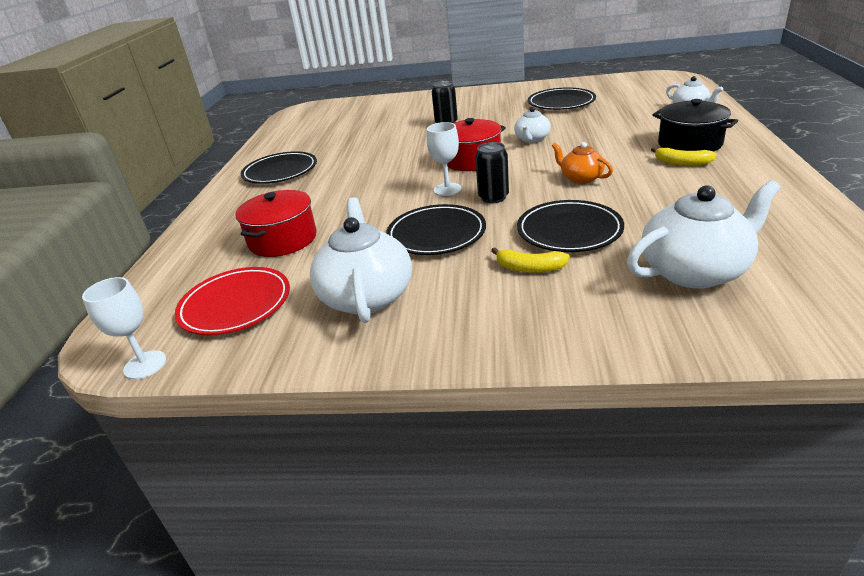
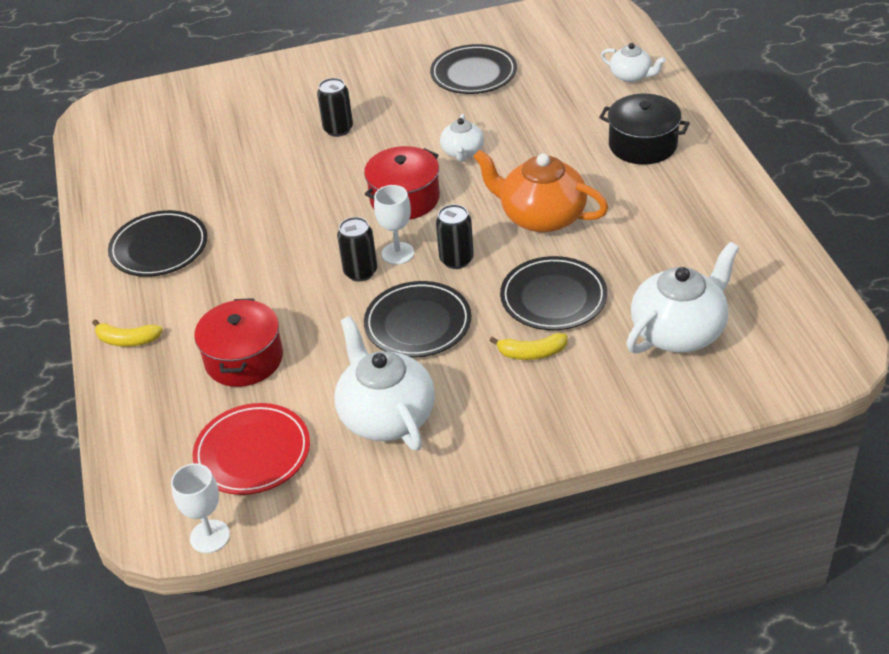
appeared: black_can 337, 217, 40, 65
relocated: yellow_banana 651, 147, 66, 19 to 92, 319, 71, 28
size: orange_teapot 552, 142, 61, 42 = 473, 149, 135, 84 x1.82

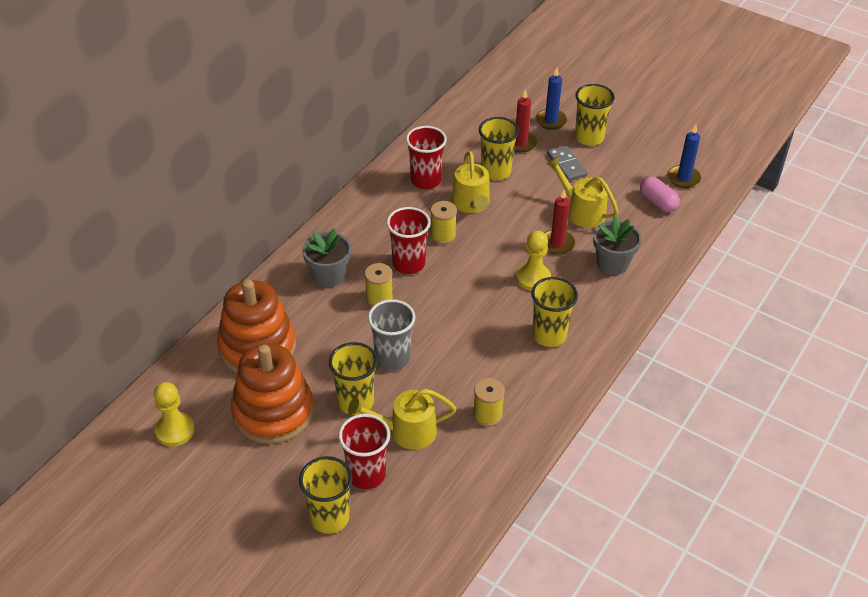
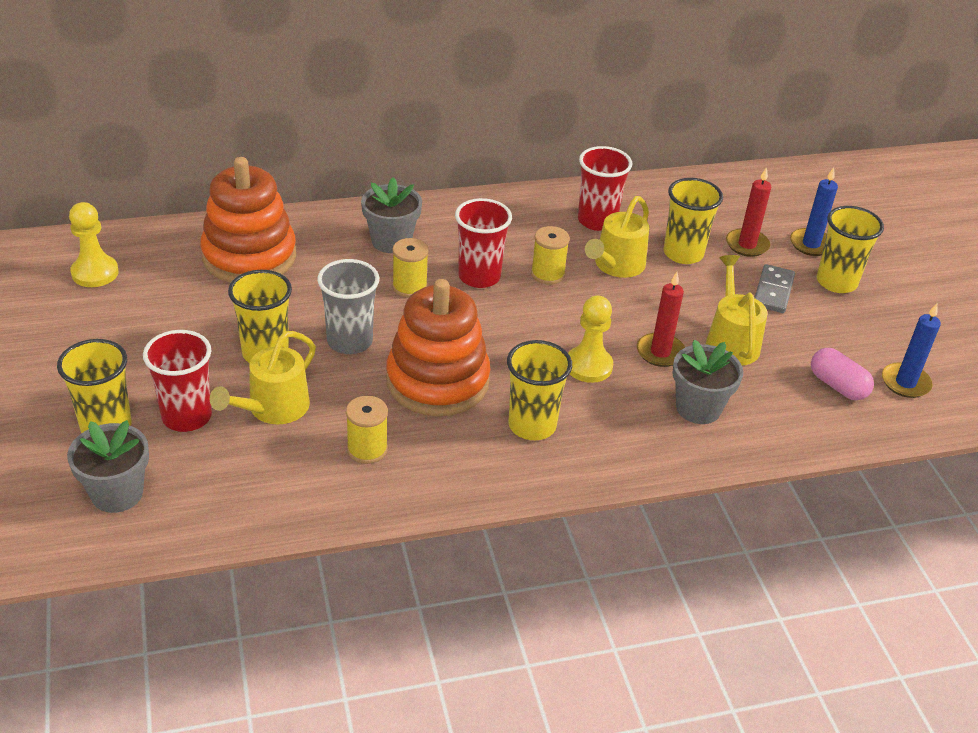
appeared: grey_flower_pot 67, 420, 82, 93
relocated: orange_stacking_toy 231, 343, 82, 101 to 386, 279, 104, 137
spun: pink_capsule 640, 177, 40, 35 = 811, 348, 63, 52 45 degrees counterclockwise; yellow_watering_can 348, 389, 108, 61 = 210, 331, 106, 93 90 degrees counterclockwise

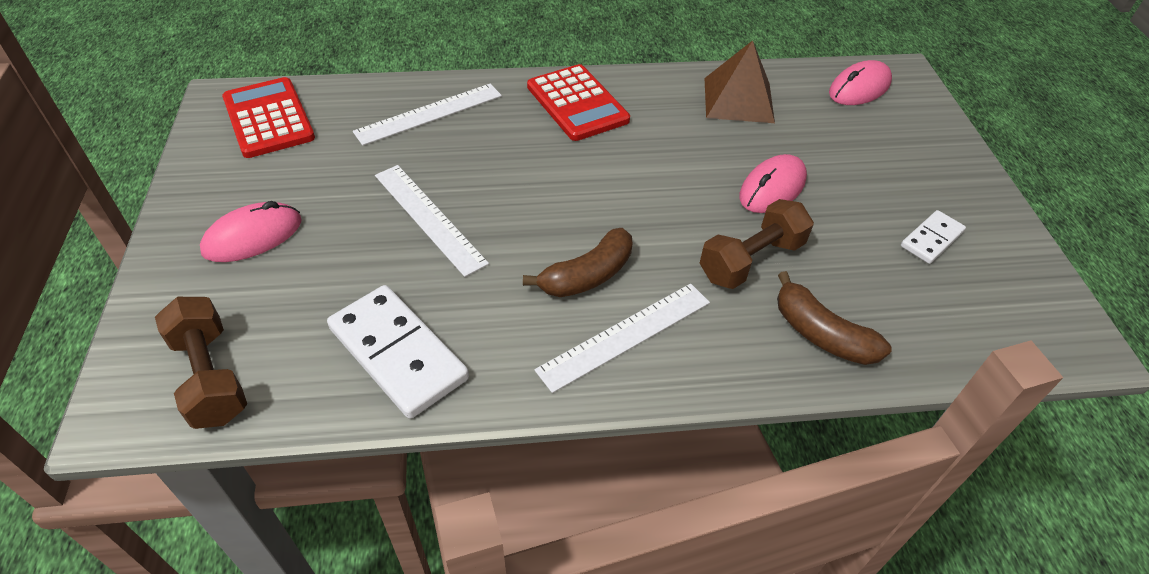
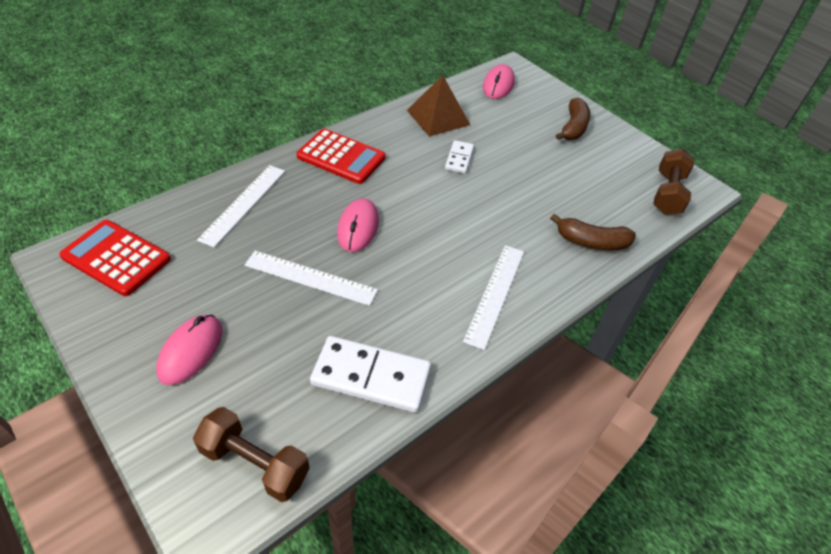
relocated: pink_mouse 739, 154, 68, 59 to 337, 199, 42, 53; brown_dumbbell 700, 199, 114, 90 to 654, 149, 40, 66; white_domino 901, 210, 65, 54 to 445, 140, 29, 34; brown_banana 523, 228, 110, 69 to 556, 98, 34, 42

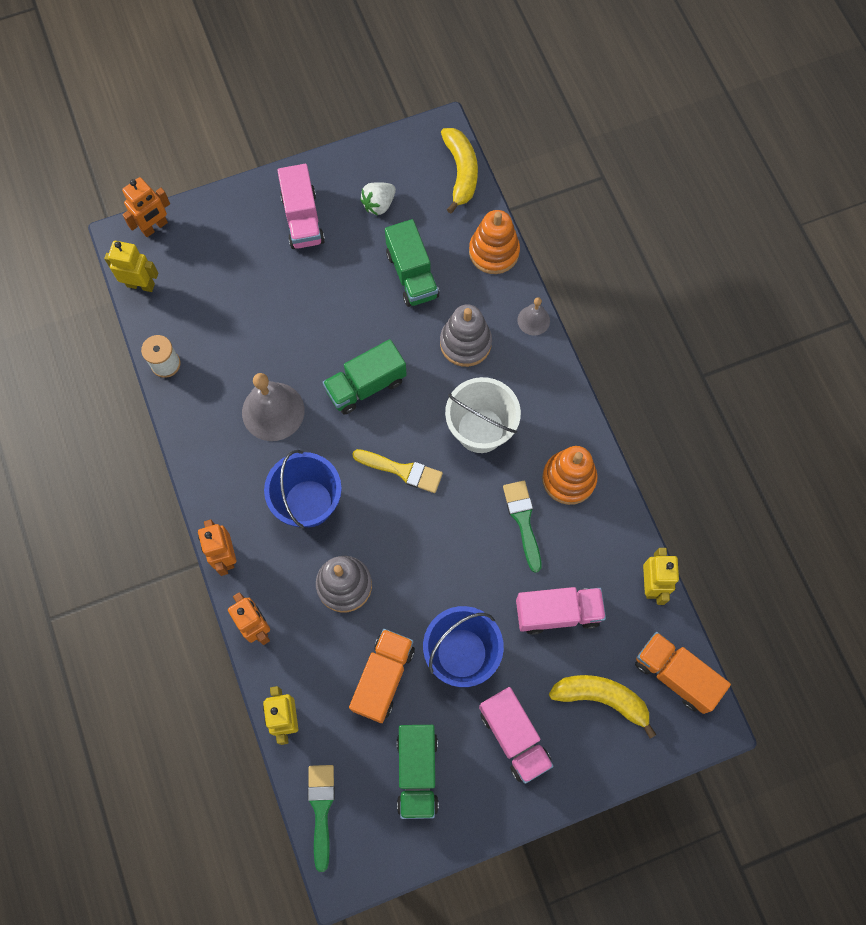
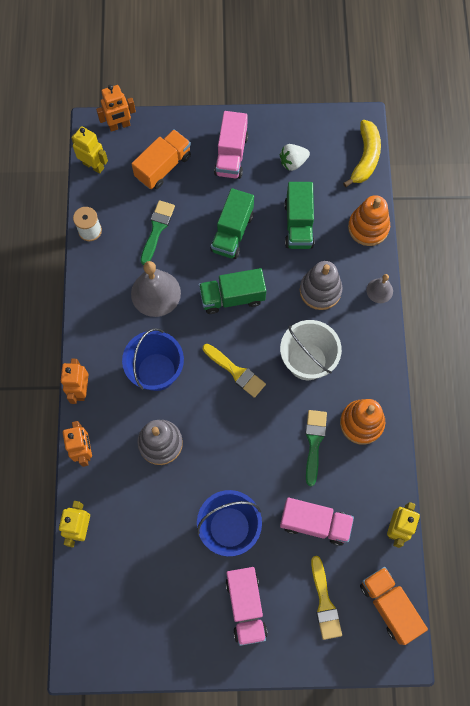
relocated: orange_truck 349, 629, 66, 94 to 132, 129, 59, 60; green_truck 397, 725, 42, 94 to 210, 188, 44, 71; green_brush 308, 765, 27, 107 to 141, 200, 34, 65
exchanged: yellow_banana 549, 675, 107, 64 to yellow_brush 311, 556, 31, 84

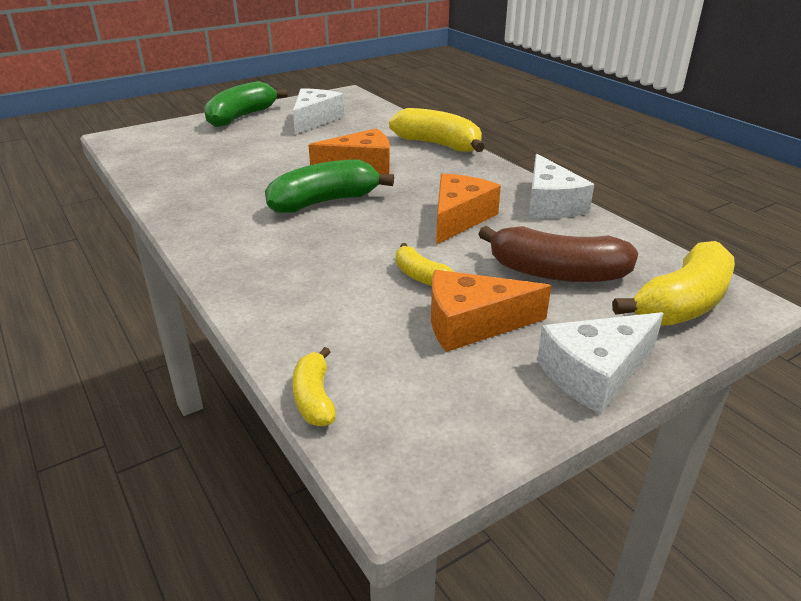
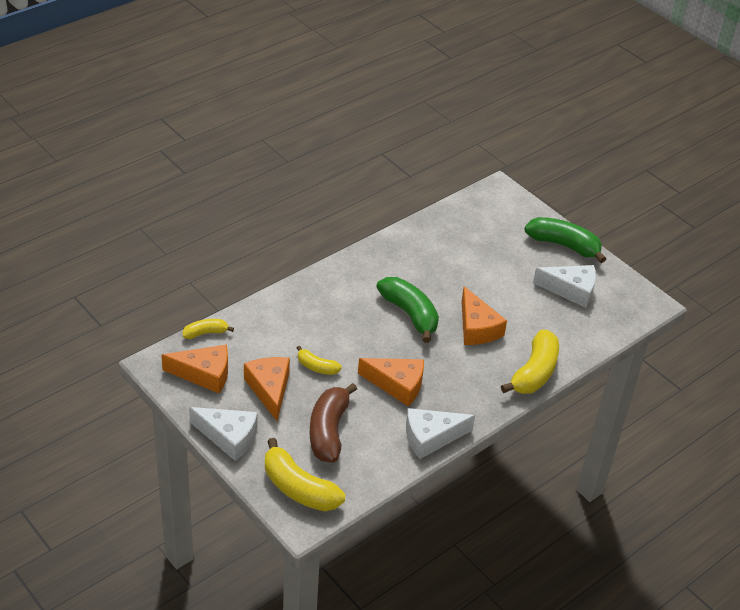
appeared: orange_cheese 161, 344, 67, 49
spun: yellow_banana 396, 243, 58, 43 = 297, 346, 45, 29 105 degrees counterclockwise; white_cheese 537, 312, 127, 102 = 189, 407, 69, 54 150 degrees clockwise

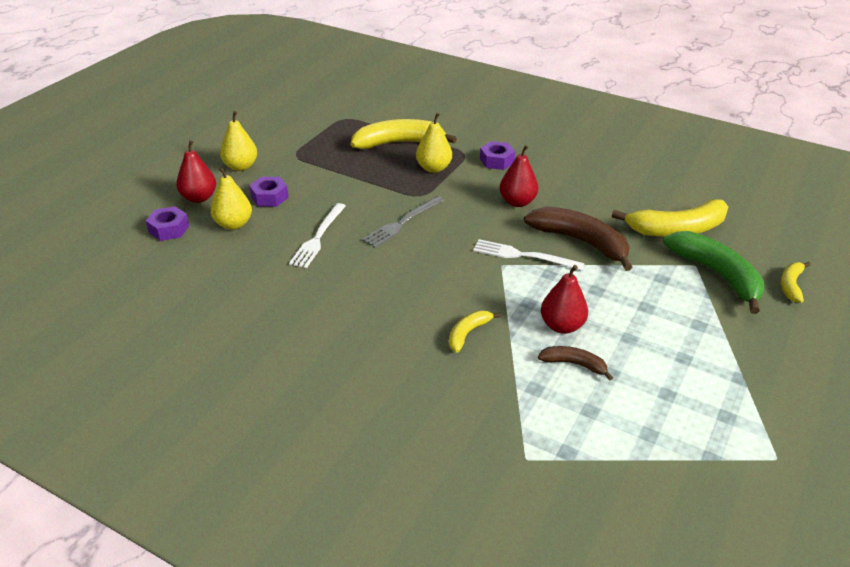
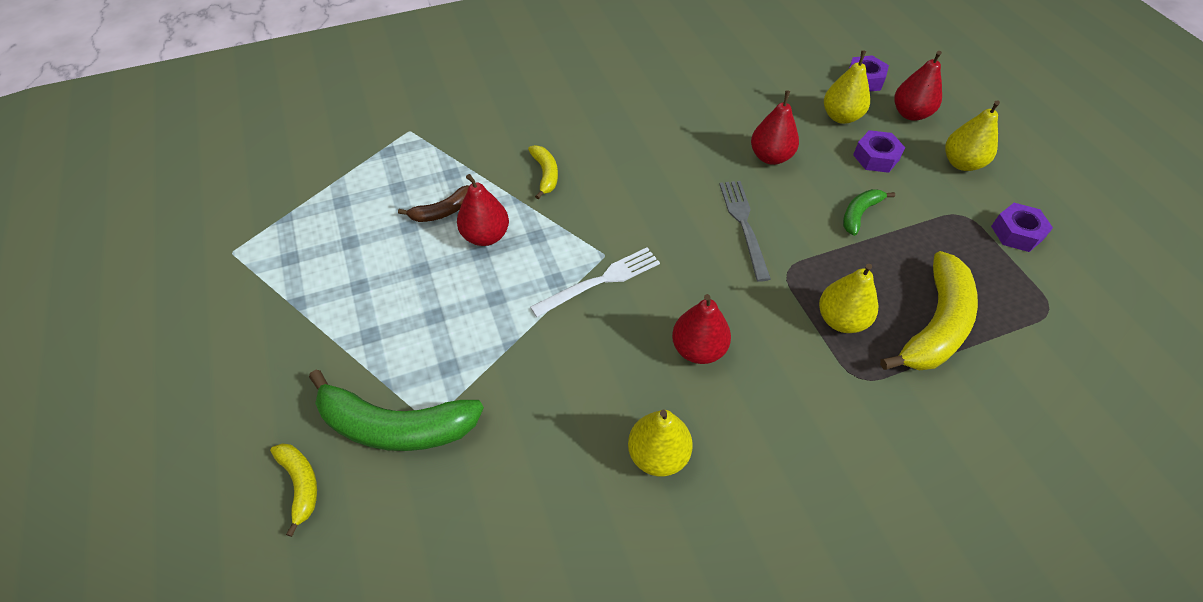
missing: yellow_banana 612, 199, 116, 38; brown_banana 524, 207, 109, 64
appeared: green_banana 843, 189, 52, 47; yellow_pear 628, 410, 65, 67
relocated: purple_nut 480, 141, 35, 29 to 991, 203, 62, 49
exchanged: white_fork 289, 203, 57, 65 to red_pear 751, 90, 48, 75

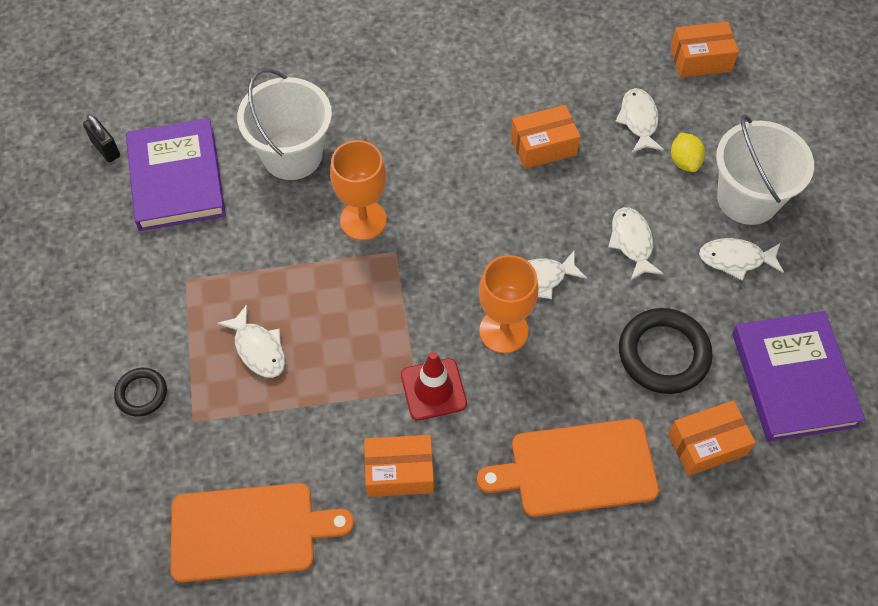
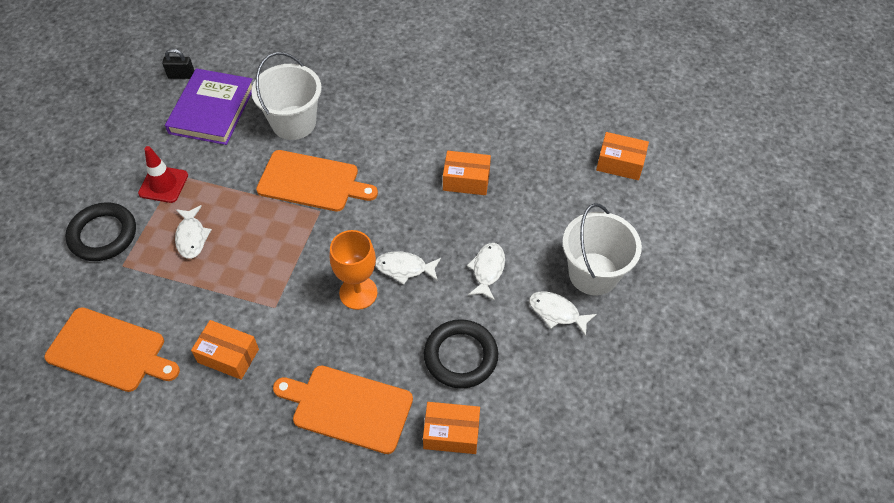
missing: white_fish 615, 88, 49, 65; yellow_lemon 671, 133, 34, 39; purple_book 732, 311, 133, 131
relocated: red_traffic_cone 401, 351, 66, 69 to 138, 146, 50, 57
exchanged: orange_goblet 330, 140, 57, 100 to orange_cutting_board 256, 150, 122, 62
spun: black_padlock 83, 114, 37, 48 = 162, 49, 33, 30 75 degrees counterclockwise
size: black_ring 114, 368, 53, 49 = 65, 202, 71, 59 x1.81

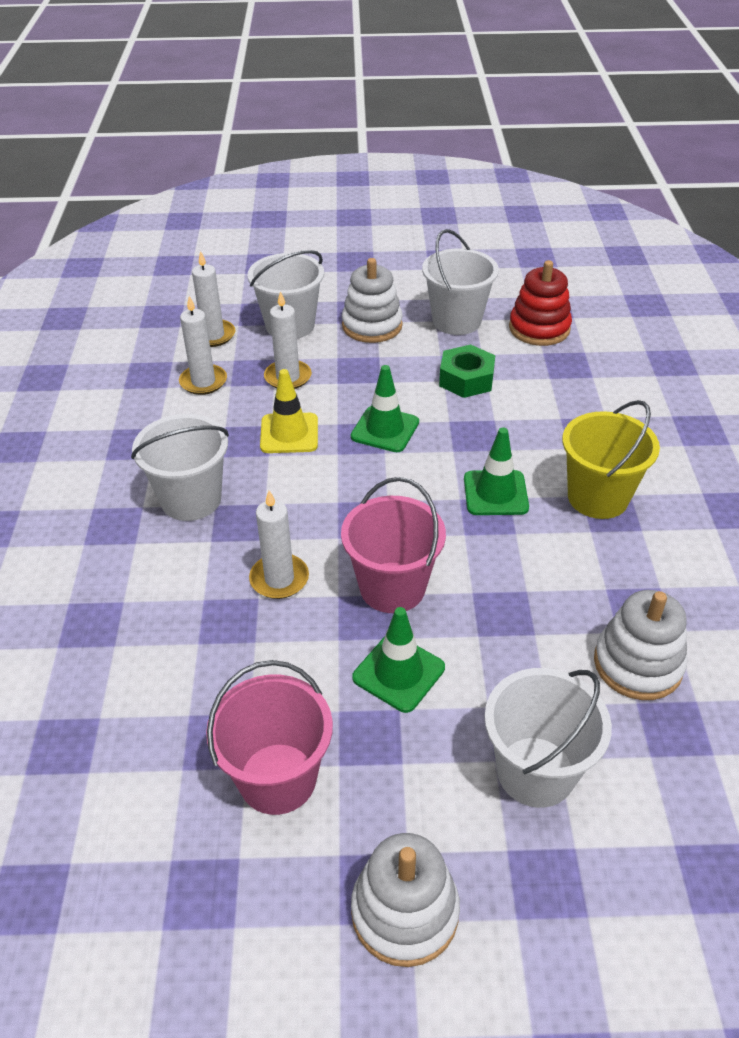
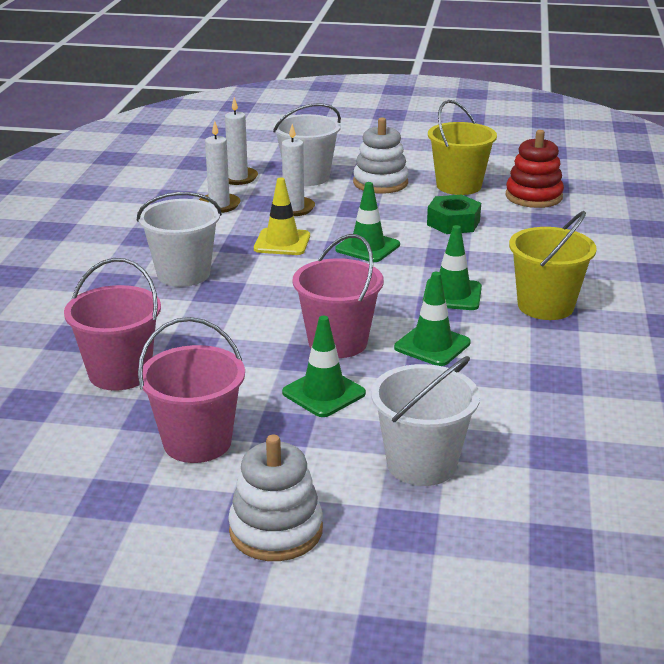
missing: white_candle 249, 490, 60, 109; white_stacking_toy 594, 590, 93, 110
appeared: pink_bucket 64, 258, 97, 133; green_traffic_cone 394, 272, 77, 94
colour: white_bucket 422, 229, 77, 106 to yellow_bucket 428, 100, 69, 95

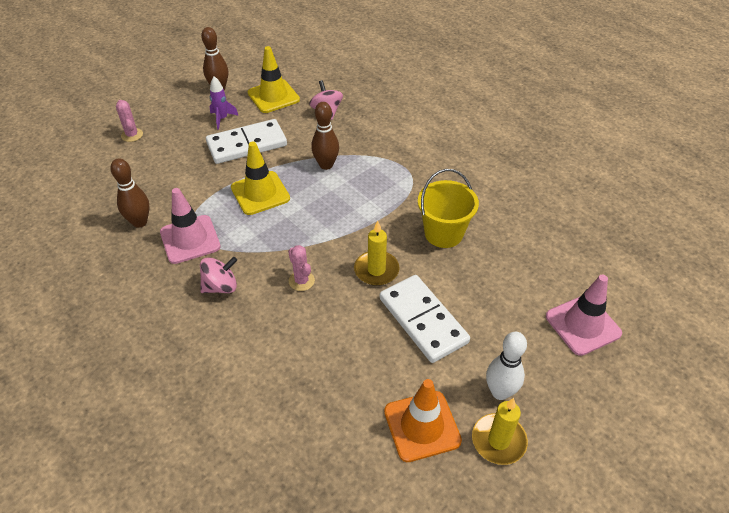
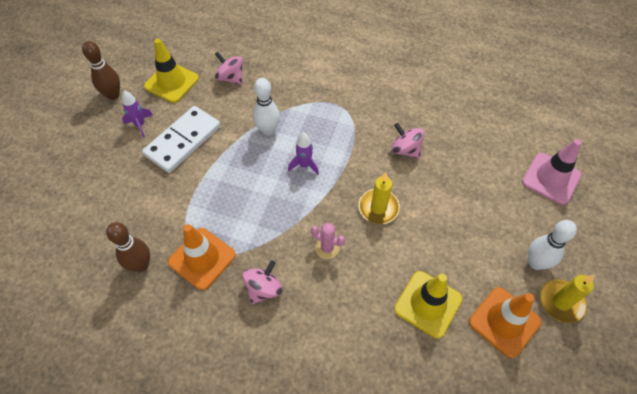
missing: pink_cactus 116, 100, 27, 42; white_domino 380, 275, 90, 88
appeared: purple_rocket 288, 132, 31, 43
relocated: yellow_traffic_cone 231, 142, 59, 73 to 394, 271, 69, 68
exchanged: yellow_bucket 418, 169, 61, 79 to pink_spinning_top 391, 123, 33, 36
colour: brown_bowling_pin 311, 102, 28, 68 to white_bowling_pin 253, 78, 27, 58; pink_traffic_cone 160, 188, 61, 76 to orange_traffic_cone 168, 224, 68, 66

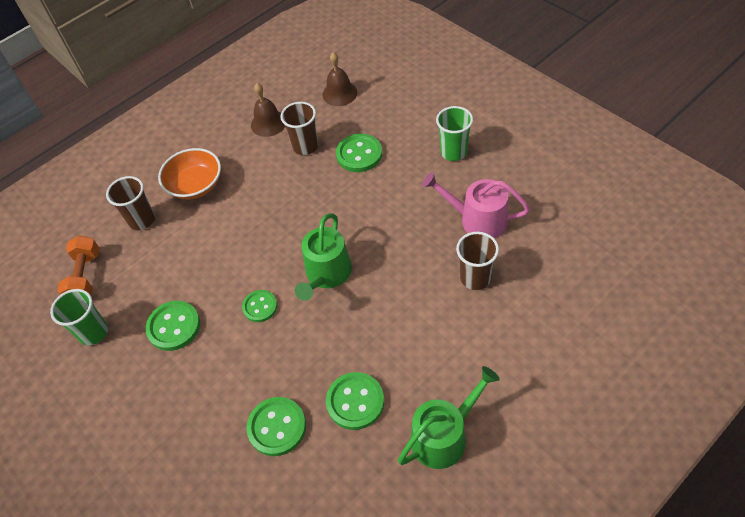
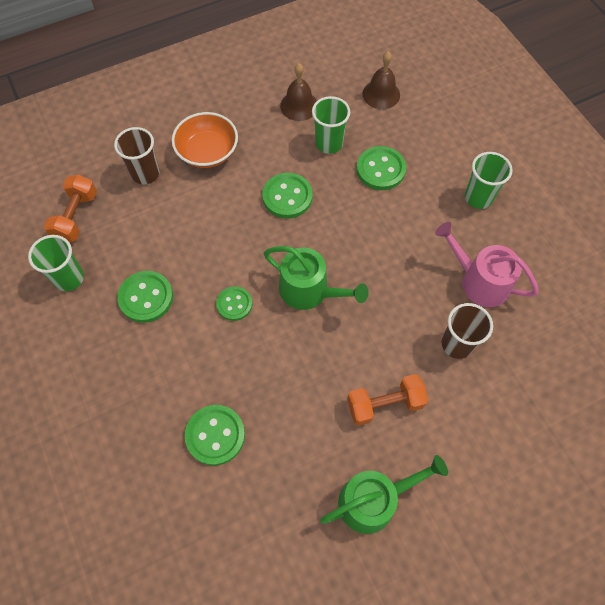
appeared: orange_dumbbell 347, 374, 81, 52
relocated: green_button 326, 372, 58, 58 to 262, 173, 51, 46
colour: brown_cup 280, 102, 38, 53 to green_cup 312, 96, 38, 58
spun: green_watering_can 295, 213, 57, 88 = 264, 246, 105, 64 90 degrees counterclockwise

